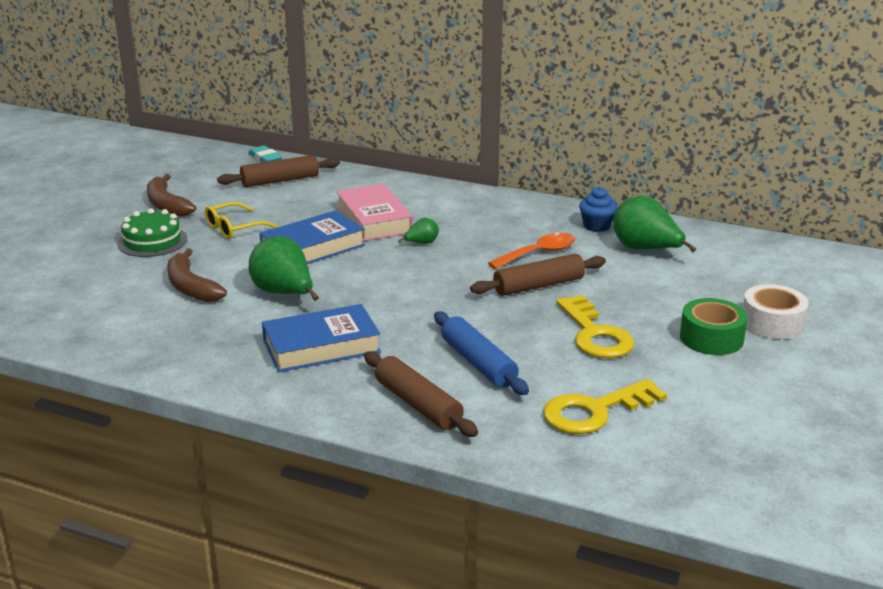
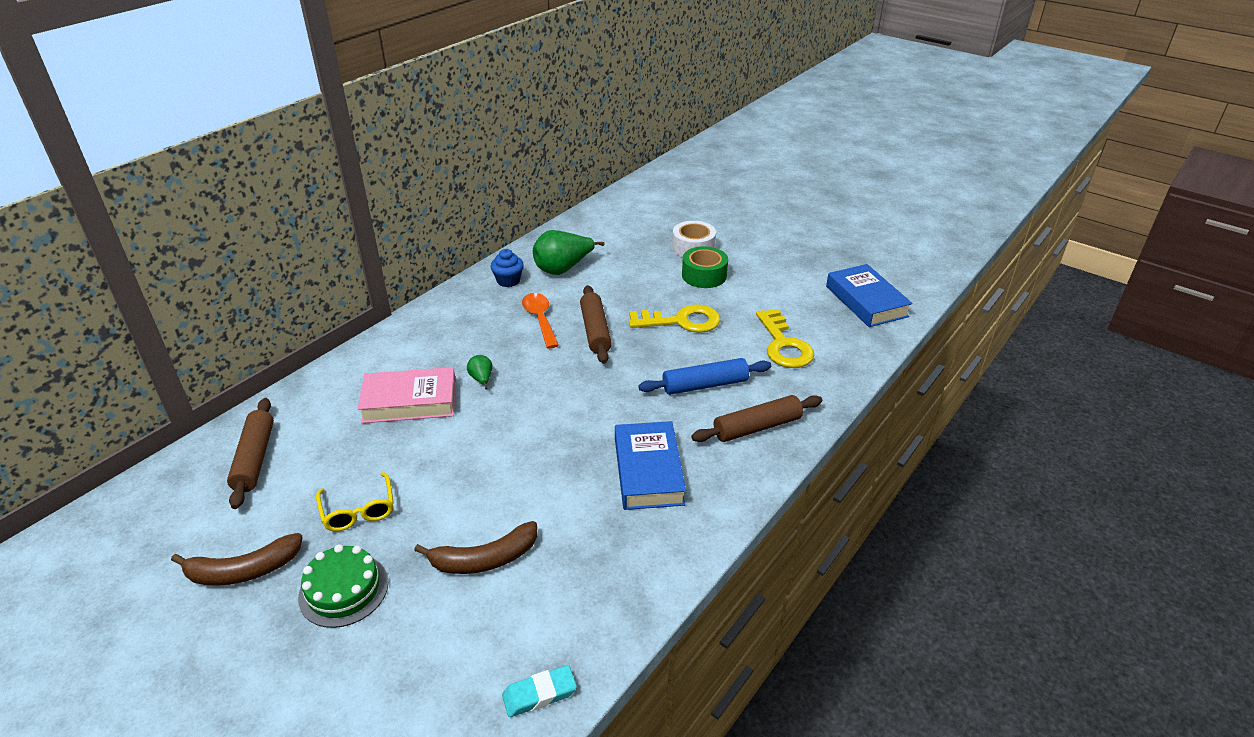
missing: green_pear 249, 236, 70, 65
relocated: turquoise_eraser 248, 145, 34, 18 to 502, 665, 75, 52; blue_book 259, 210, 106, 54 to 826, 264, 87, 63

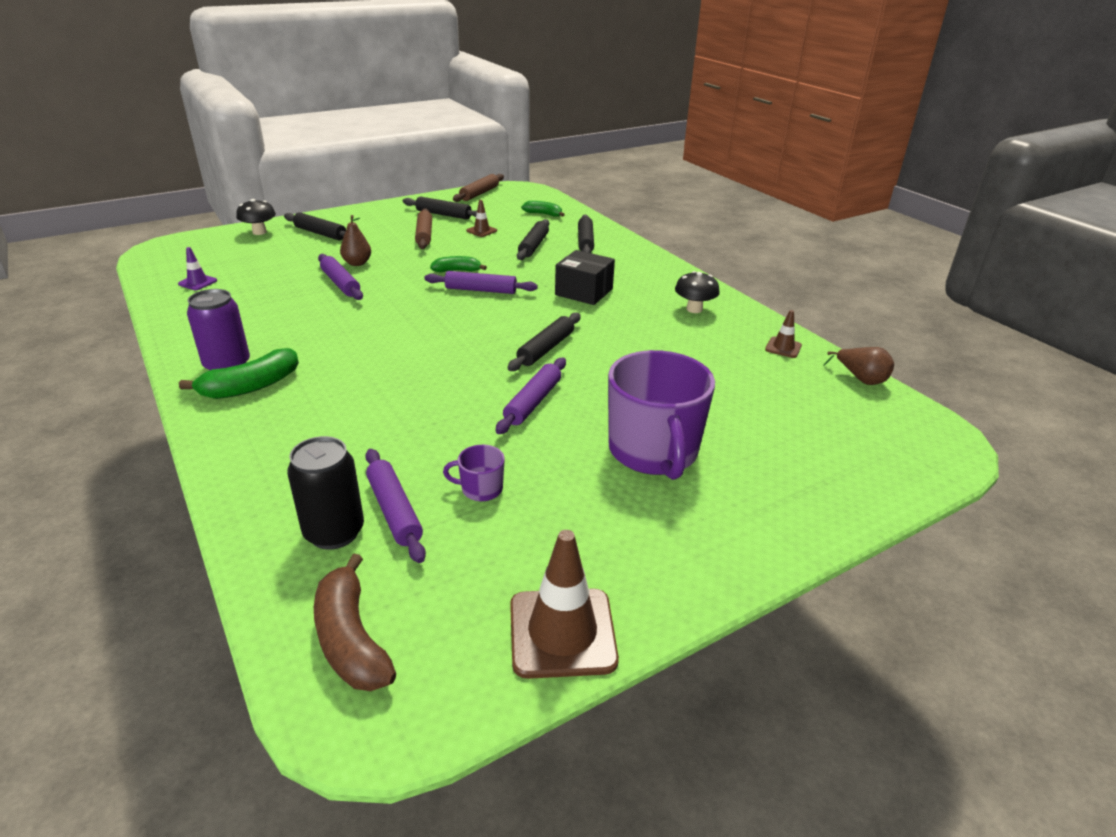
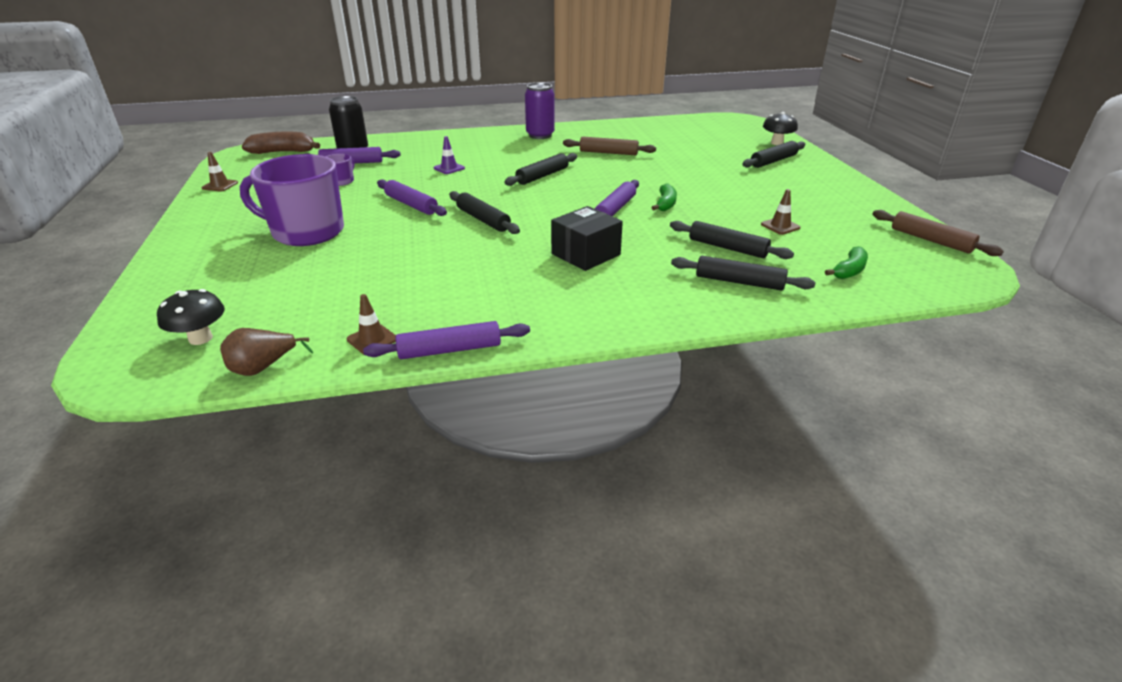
missing: brown_pear 340, 215, 31, 51; green_banana 179, 348, 120, 51
relocated: black_rolling_pin 403, 196, 74, 24 to 504, 153, 73, 33; brown_rolling_pin 415, 208, 17, 41 to 563, 137, 93, 18; purple_traffic_cone 178, 247, 39, 43 to 433, 136, 32, 38; purple_rolling_pin 318, 254, 45, 46 to 363, 321, 167, 39; black_mushroom 675, 271, 45, 42 to 157, 289, 68, 56
size: brown_traffic_cone 510, 530, 109, 149 = 202, 152, 36, 40 x0.51

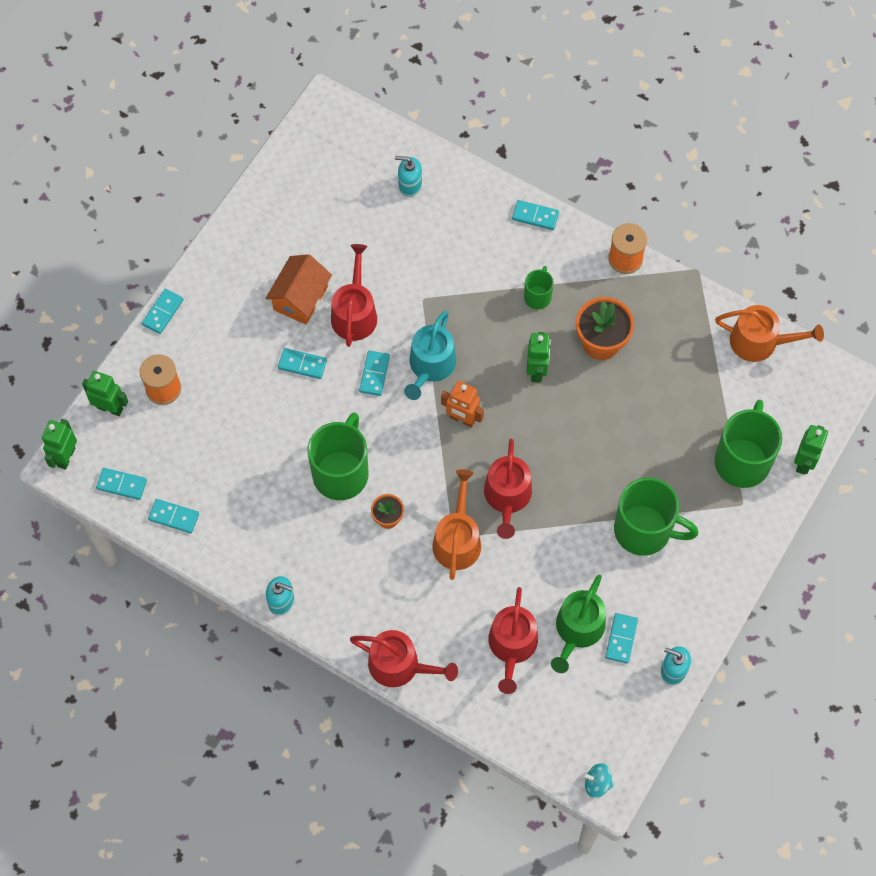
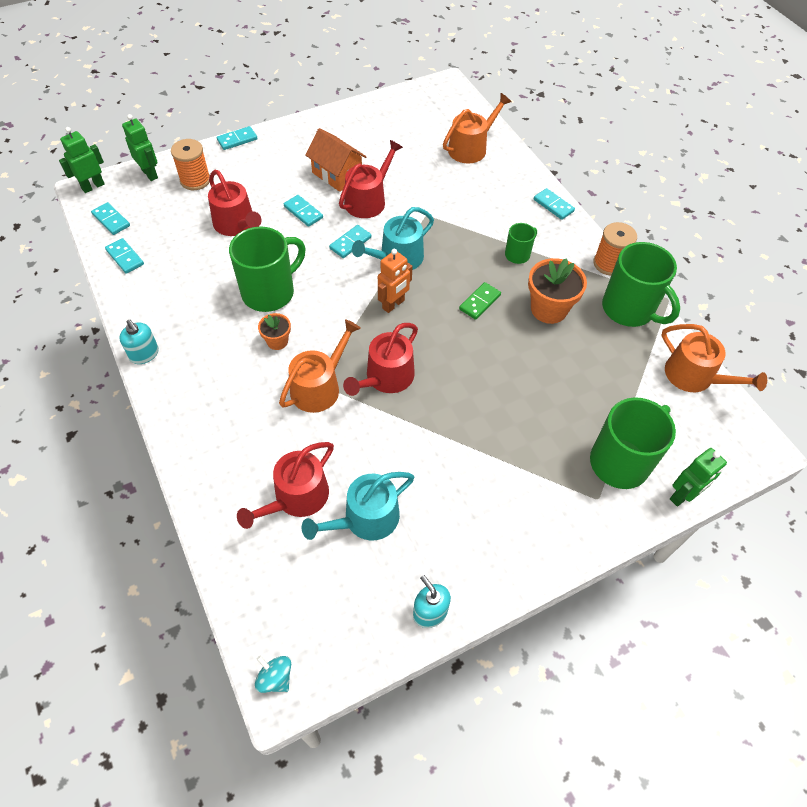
missing: turquoise_domino 605, 613, 33, 51
relocated: green_mug 614, 478, 84, 78 to 602, 242, 78, 85; red_watering_can 350, 630, 108, 57 to 208, 170, 53, 66
exchanged: turquoise_soap_dispenser 395, 156, 27, 41 to orange_watering_can 443, 93, 69, 71; green_robot 527, 332, 24, 51 to green_domino 459, 282, 42, 38
colour: green_watering_can 551, 575, 55, 98 to turquoise_watering_can 302, 472, 112, 68
spun: orange_house 266, 254, 66, 70 = 305, 128, 61, 64 75 degrees clockwise; orange_robot 441, 381, 43, 47 = 378, 249, 35, 64 105 degrees counterclockwise

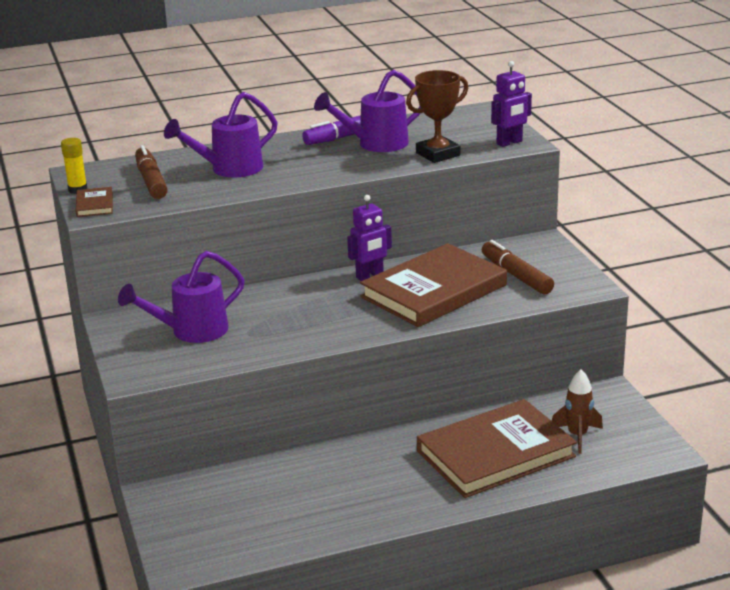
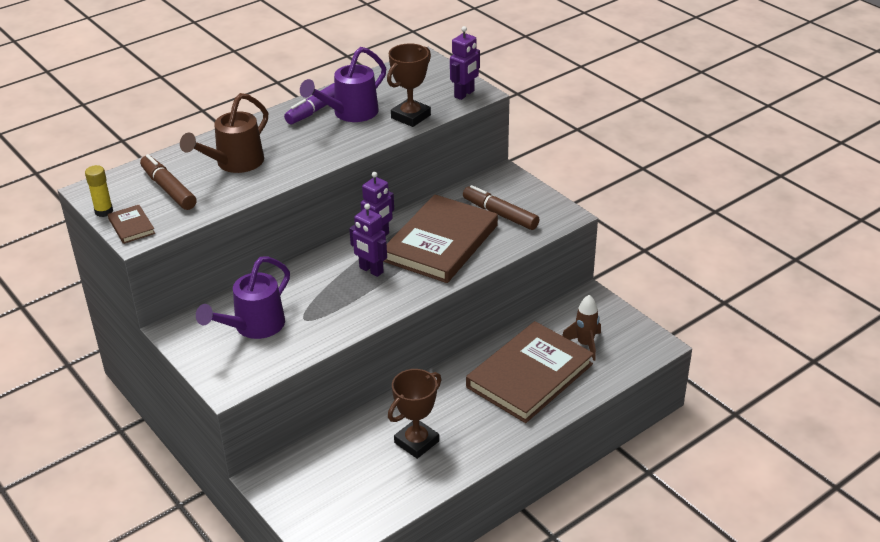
appeared: purple_robot 349, 203, 38, 74; brown_trophy 388, 369, 53, 90
colour: purple_watering_can 164, 92, 114, 86 to brown_watering_can 180, 93, 88, 80

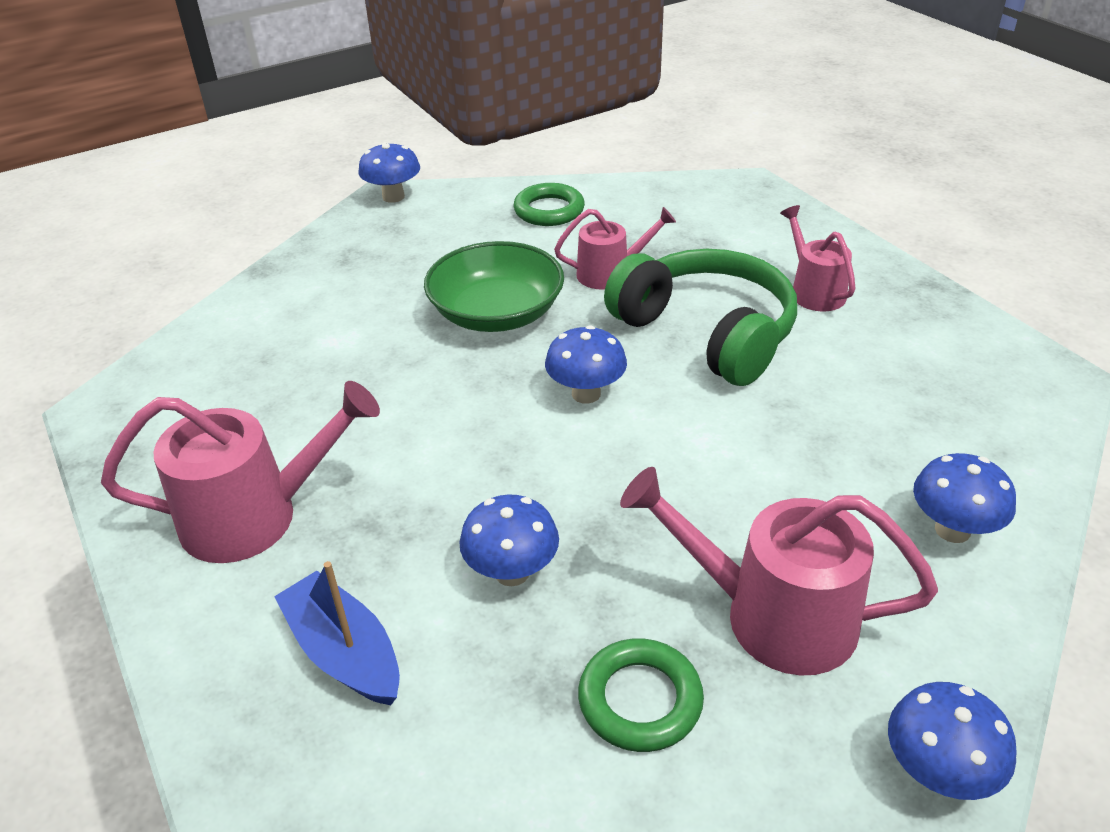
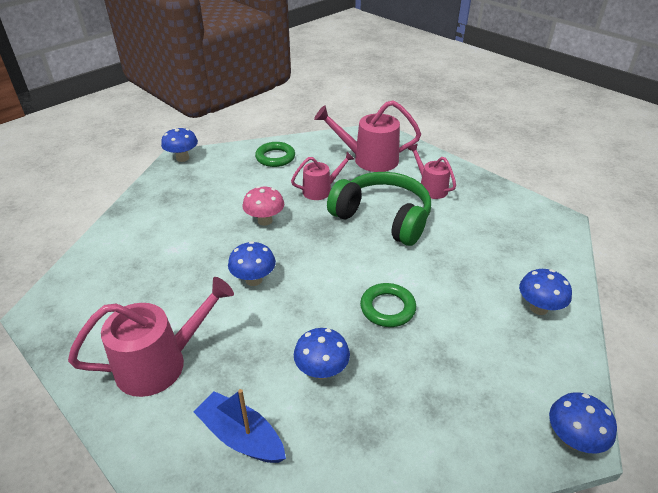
relocated: blue_mushroom 545, 325, 82, 79 to 228, 241, 48, 45; pink_watering_can 620, 467, 318, 208 to 314, 100, 107, 72; green_ring 578, 639, 126, 113 to 360, 283, 56, 44
exchanged: green_bowl 424, 241, 140, 91 to pink_mushroom 242, 186, 42, 40

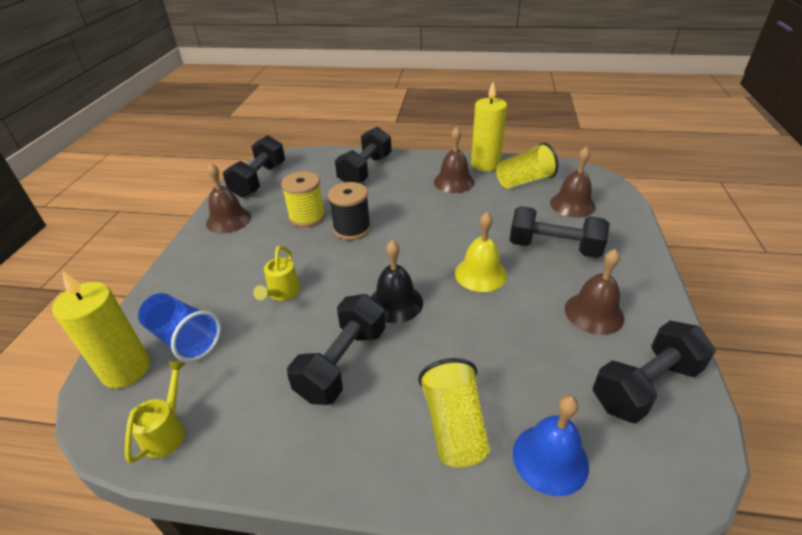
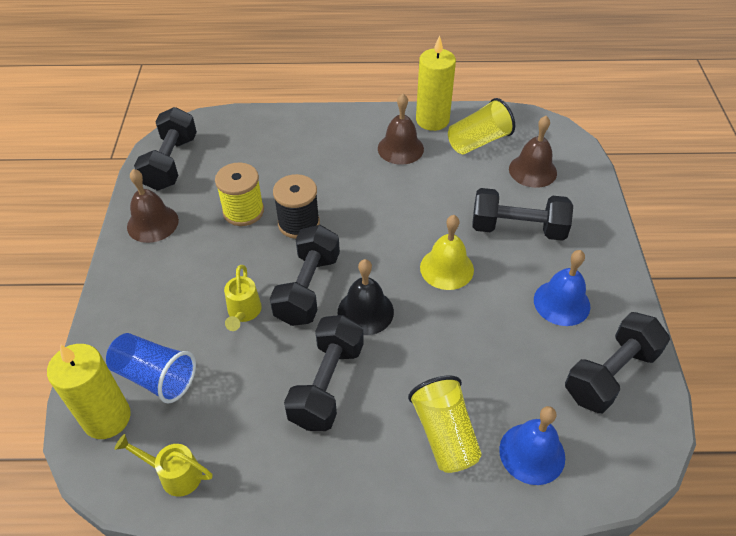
relocated: black_dumbbell 335, 127, 57, 56 to 270, 225, 70, 101
colour: brown_bell 565, 249, 59, 86 to blue_bell 534, 250, 56, 76
spun: yellow_watering_can 125, 361, 61, 102 = 115, 434, 98, 63 75 degrees counterclockwise

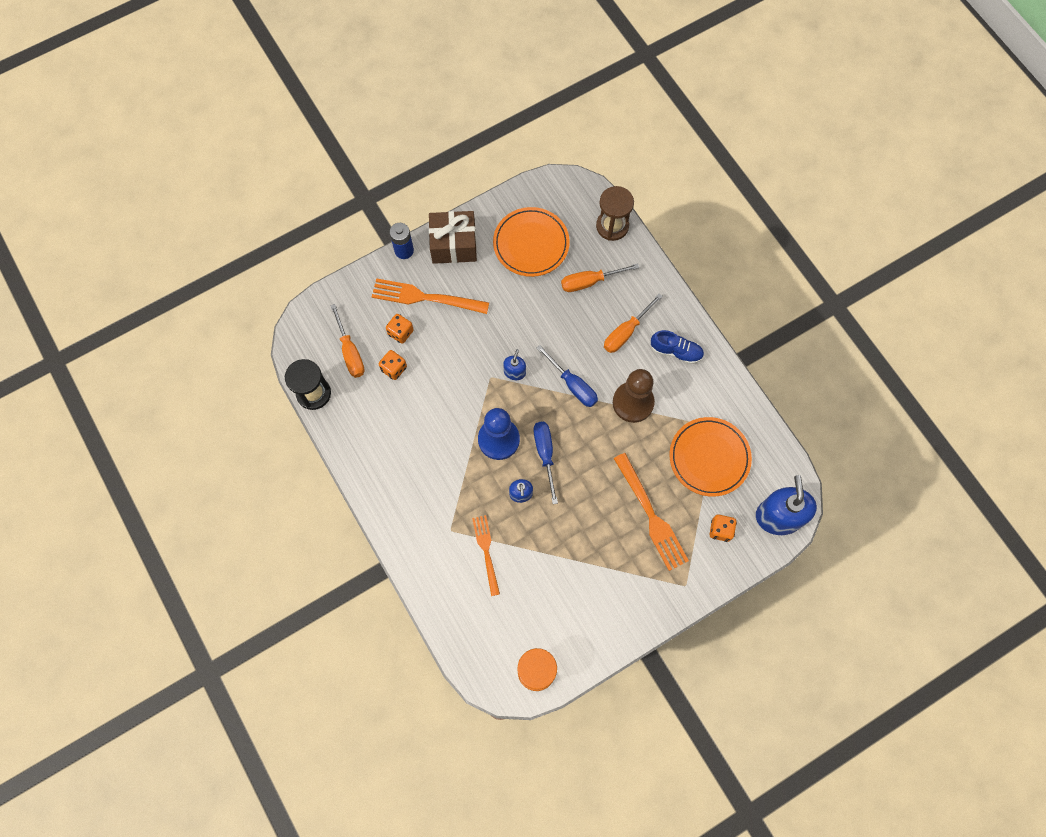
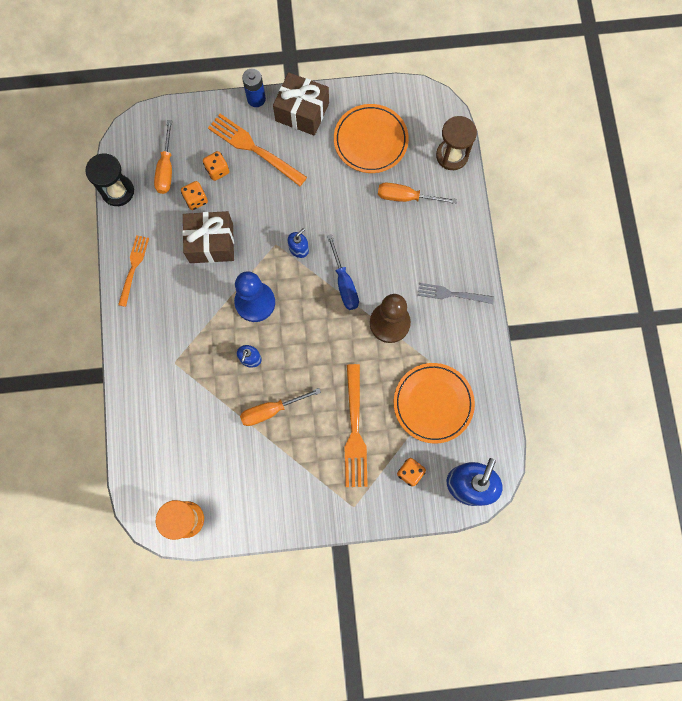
missing: blue_screwdriver 534, 422, 24, 82
appeared: brown_gift 182, 211, 52, 52
relocated: orange_screwdriver 604, 293, 59, 60 to 240, 388, 81, 38; orange_fork 472, 515, 28, 81 to 118, 235, 31, 72
exchanged: blue_shoe 651, 330, 53, 34 to grey_fork 418, 283, 76, 21

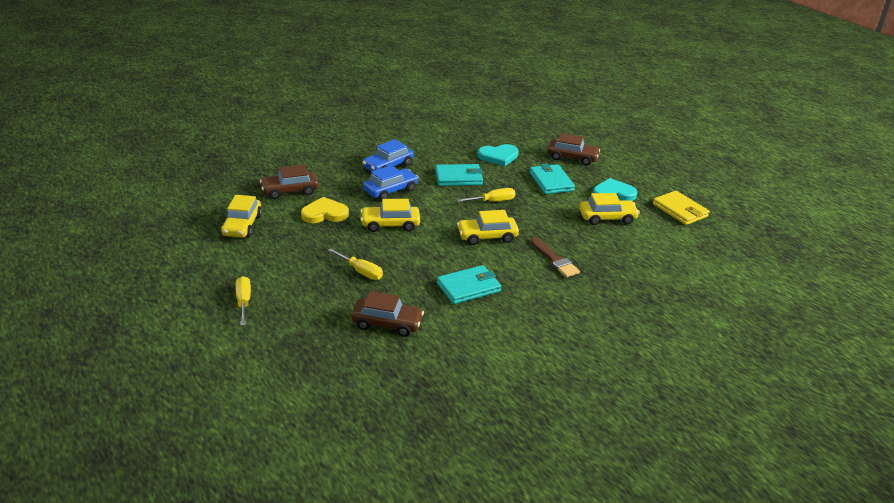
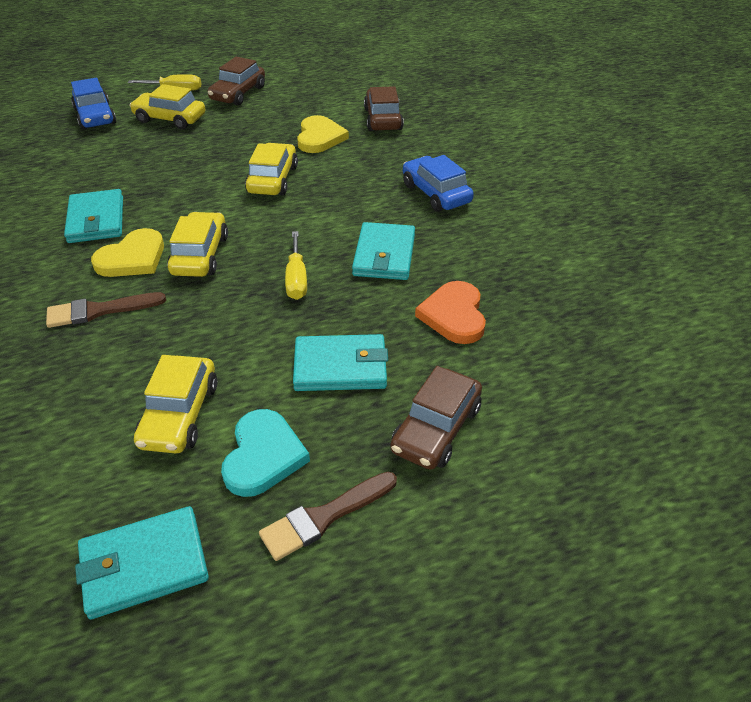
missing: yellow_screwdriver 328, 249, 55, 31
appeared: yellow_heart 91, 228, 73, 49; brown_brush 259, 472, 138, 89
relocated: blue_car 363, 165, 56, 36 to 71, 78, 45, 52; yellow_car 221, 195, 41, 42 to 129, 84, 77, 45; brown_car 352, 291, 72, 46 to 207, 57, 58, 48
colour: turquoise_heart 478, 144, 40, 22 to orange_heart 415, 281, 71, 63; yellow_wallet 653, 191, 57, 34 to turquoise_wallet 75, 506, 134, 113

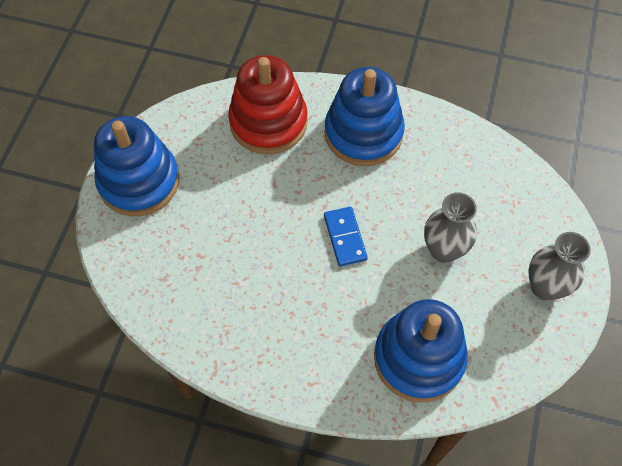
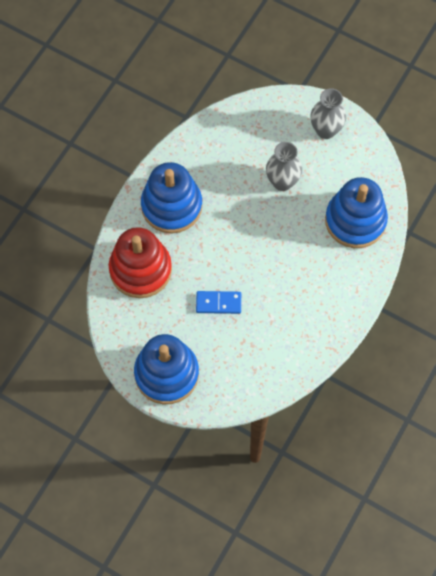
relocated: blue_domino 324, 207, 44, 59 to 196, 291, 45, 23

